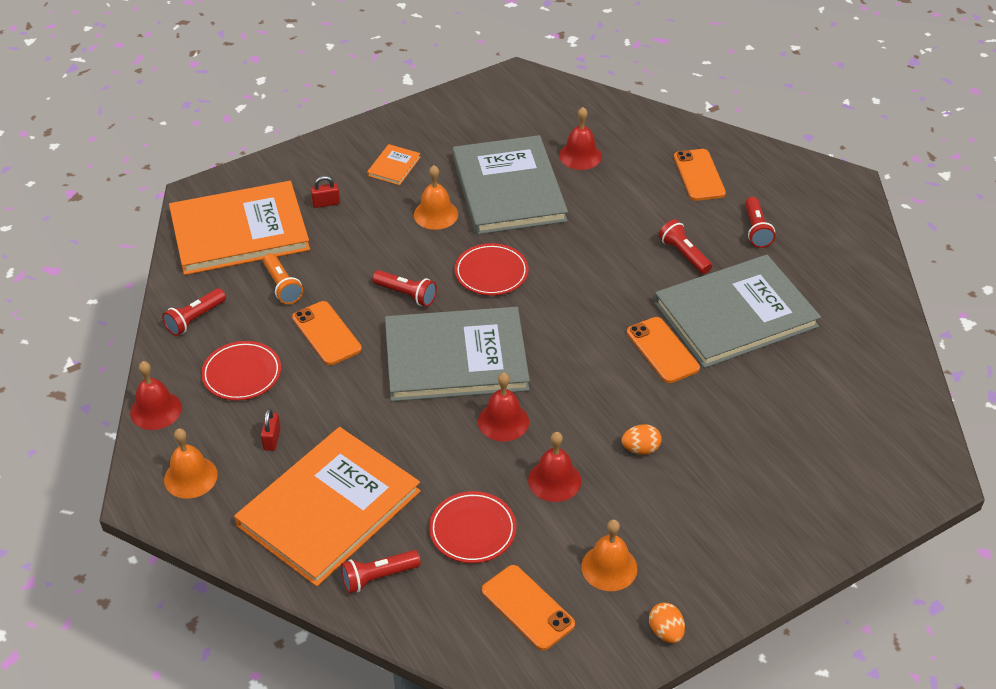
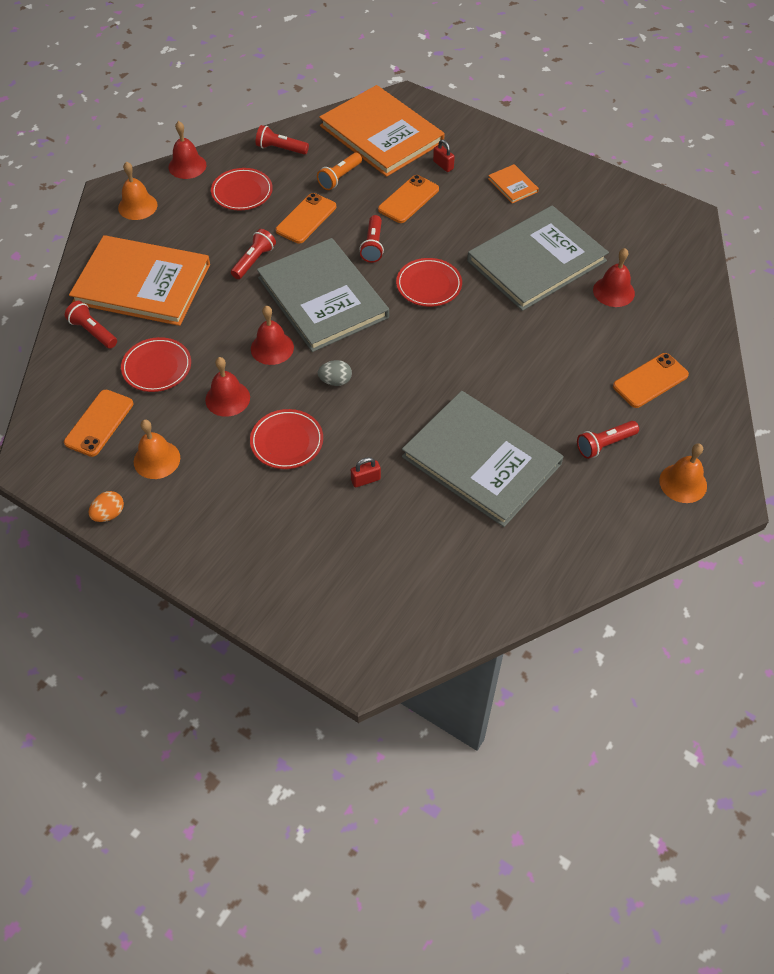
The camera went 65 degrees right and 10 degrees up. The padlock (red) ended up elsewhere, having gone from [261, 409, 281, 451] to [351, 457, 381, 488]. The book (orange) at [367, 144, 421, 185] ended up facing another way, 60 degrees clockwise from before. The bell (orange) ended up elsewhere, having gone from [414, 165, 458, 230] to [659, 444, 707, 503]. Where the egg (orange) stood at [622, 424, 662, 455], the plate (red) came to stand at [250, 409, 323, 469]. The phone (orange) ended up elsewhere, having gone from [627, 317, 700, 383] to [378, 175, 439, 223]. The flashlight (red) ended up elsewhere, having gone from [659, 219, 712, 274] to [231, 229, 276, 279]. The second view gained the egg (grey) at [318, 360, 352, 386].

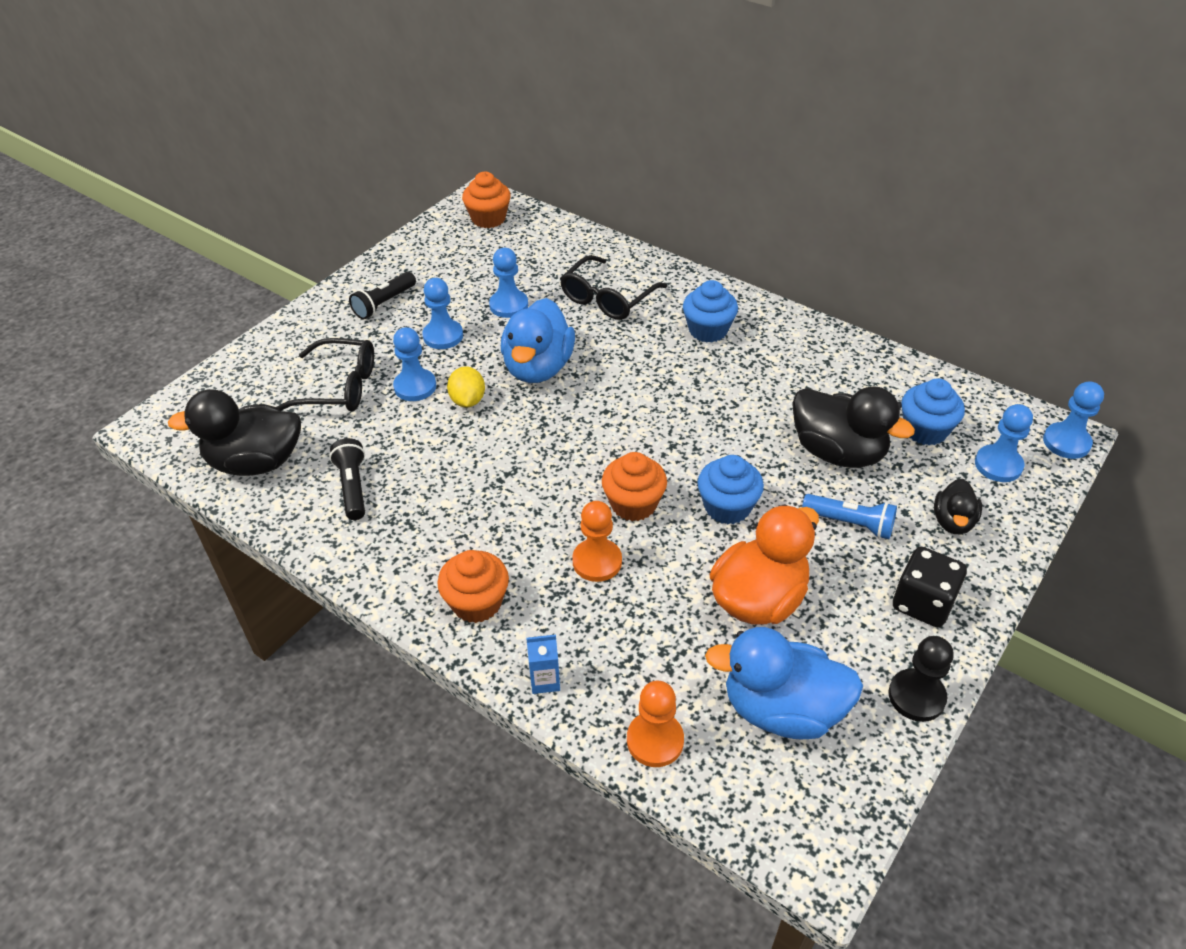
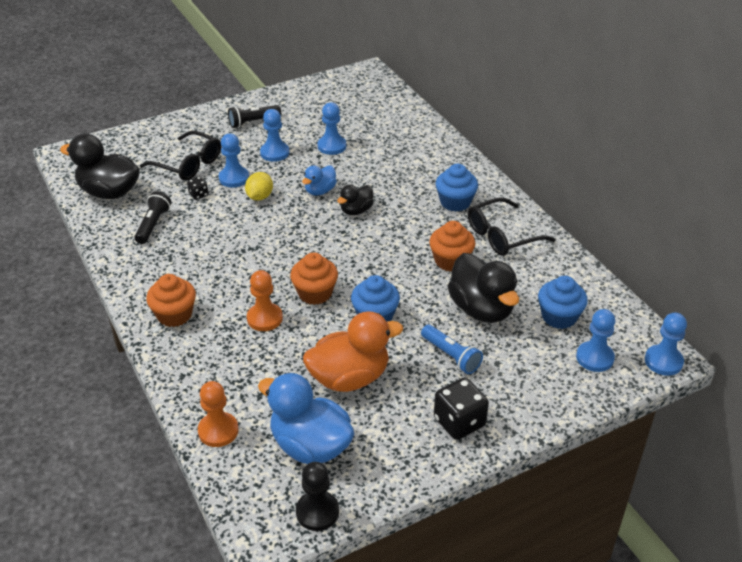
The camera went 25 degrees right and 5 degrees down. The cupcake (orange) ended up elsewhere, having gone from [462, 172, 511, 228] to [429, 221, 475, 272]. The size of the duck (blue) at [501, 298, 575, 383] changed by a factor of 0.54. The second view lost the carton (blue) at [526, 635, 560, 694]. The glasses (black) ended up elsewhere, having gone from [560, 255, 667, 320] to [468, 197, 556, 256]. The pawn (black) ended up elsewhere, having gone from [888, 636, 954, 722] to [296, 462, 339, 531]. The duck (black) ended up elsewhere, having gone from [934, 479, 982, 534] to [337, 185, 374, 215]. The second view gained the dice (black) at [187, 177, 208, 200].

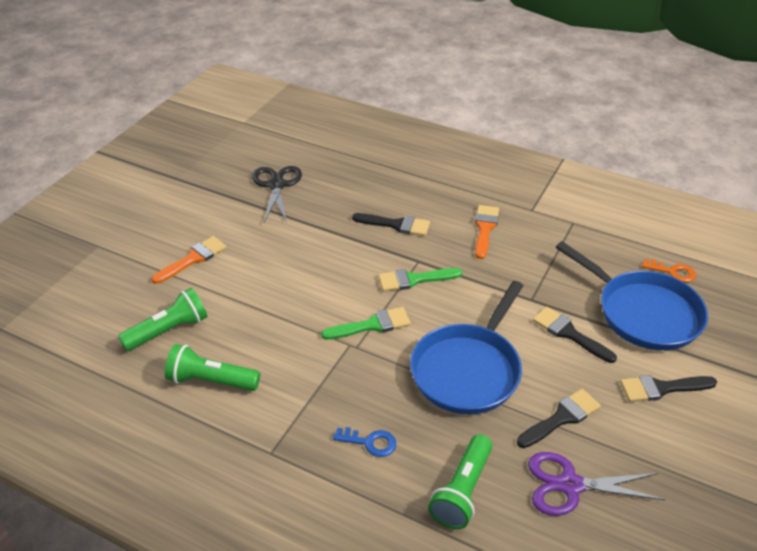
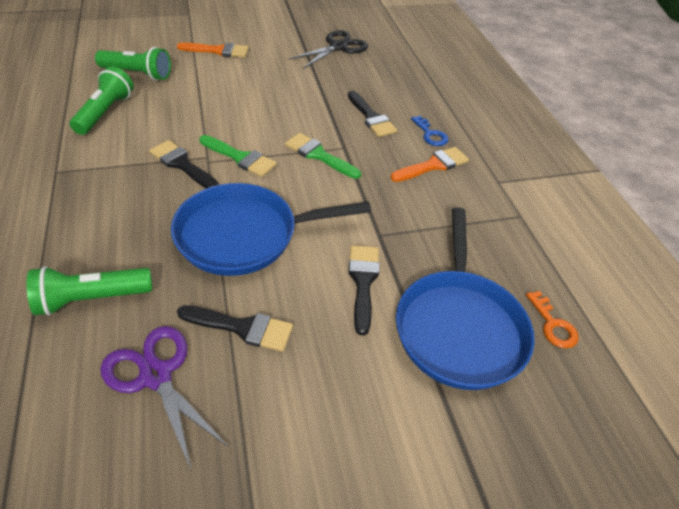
The camera went 45 degrees right and 5 degrees up. The flashlight (green) at [165, 344, 260, 391] ended up facing another way, 45 degrees clockwise from before. The key (blue) ended up elsewhere, having gone from [333, 427, 396, 457] to [411, 116, 448, 146]. The brush (black) ended up elsewhere, having gone from [620, 375, 717, 402] to [149, 140, 219, 189].

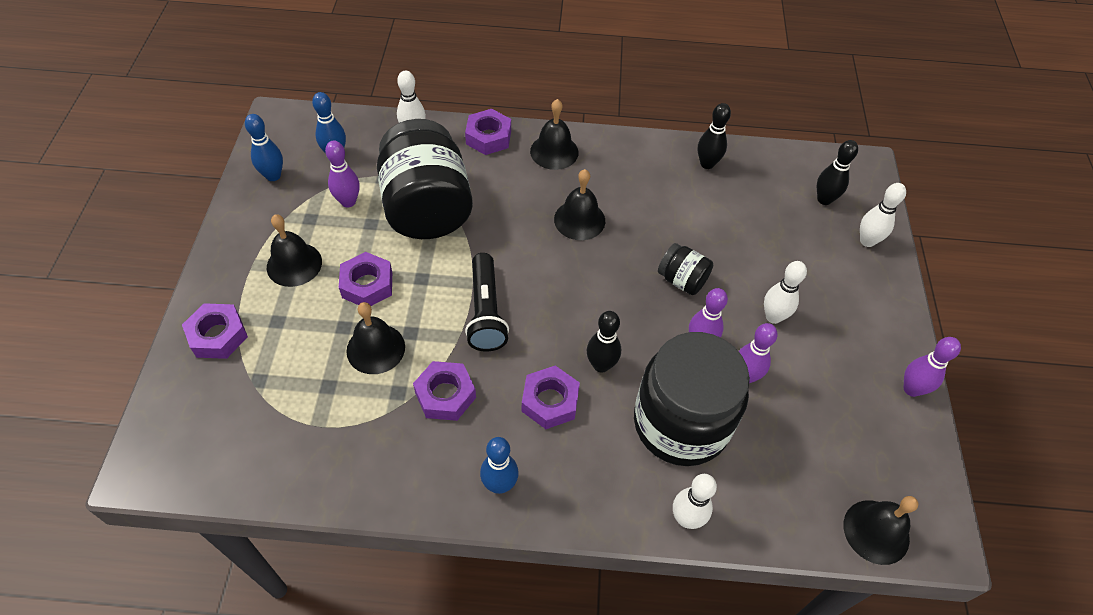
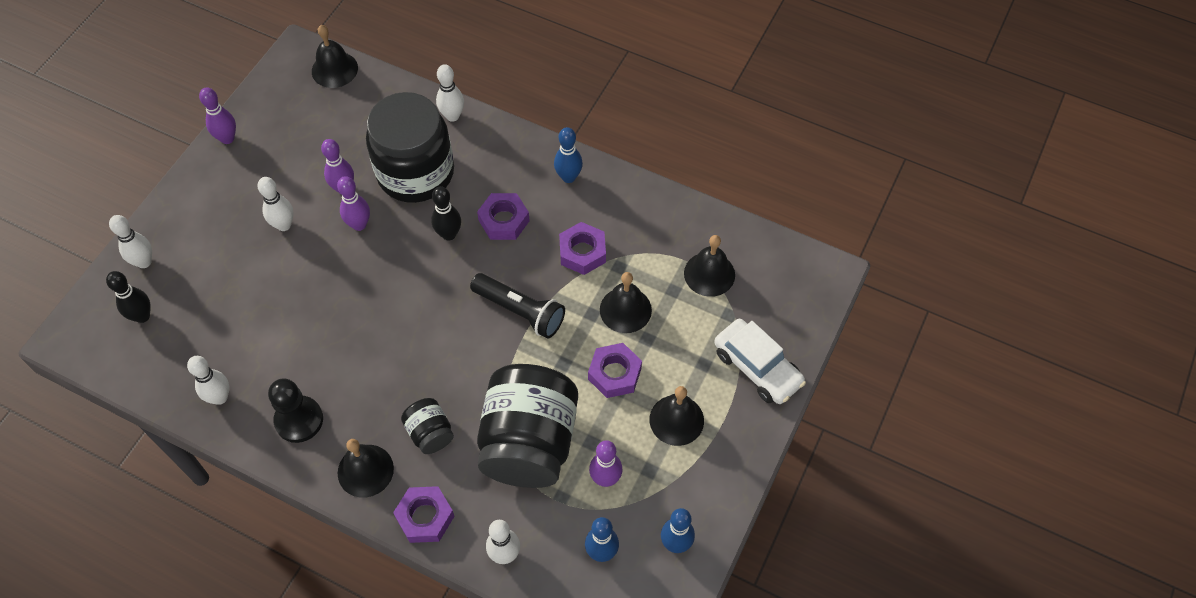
The camera went 155 degrees left and 5 degrees up. Where the nut (purple) stood at [182, 303, 248, 359], the car (white) came to stand at [714, 319, 806, 404]. The flashlight (black) at [465, 253, 509, 351] ended up facing another way, 105 degrees clockwise from before. The bell (black) ended up elsewhere, having gone from [554, 169, 605, 240] to [684, 235, 735, 297]. The jar (black) ended up elsewhere, having gone from [658, 243, 713, 295] to [401, 398, 454, 454]. What was the bowling pin (black) at [698, 103, 731, 169] turned into the bowling pin (white) at [187, 356, 229, 405]. The second view gained the pawn (black) at [268, 378, 323, 443].

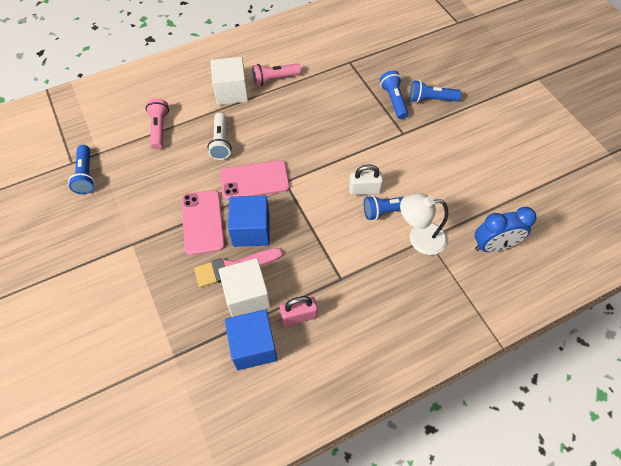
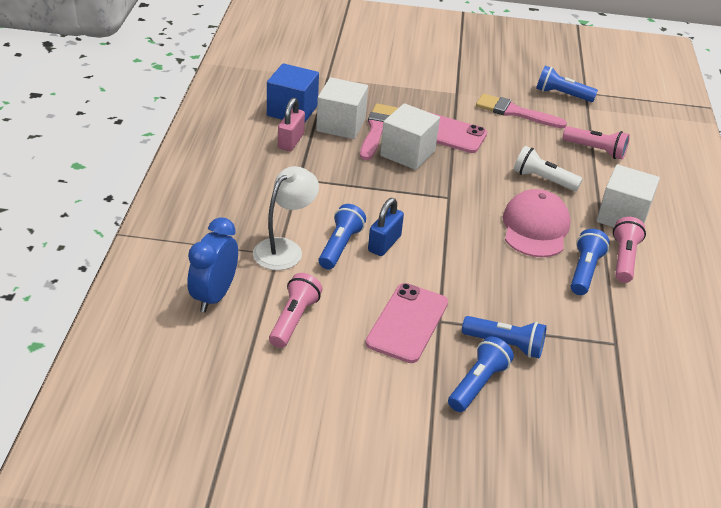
The camera went 120 degrees right and 20 degrees down. The phone (pink) ended up elsewhere, having gone from [220, 160, 290, 200] to [365, 283, 448, 363]. What was the cube (blue) at [228, 196, 270, 247] turned into the cube (white) at [380, 103, 440, 170]. What was the padlock (white) at [349, 164, 383, 195] turned into the padlock (blue) at [368, 198, 404, 256]. The second view gained the flashlight (pink) at [269, 273, 322, 348]. The second view gained the brush (pink) at [476, 93, 567, 128]. The second view gained the cap (pink) at [503, 189, 570, 257]. The second view gained the flashlight (blue) at [571, 229, 610, 295].

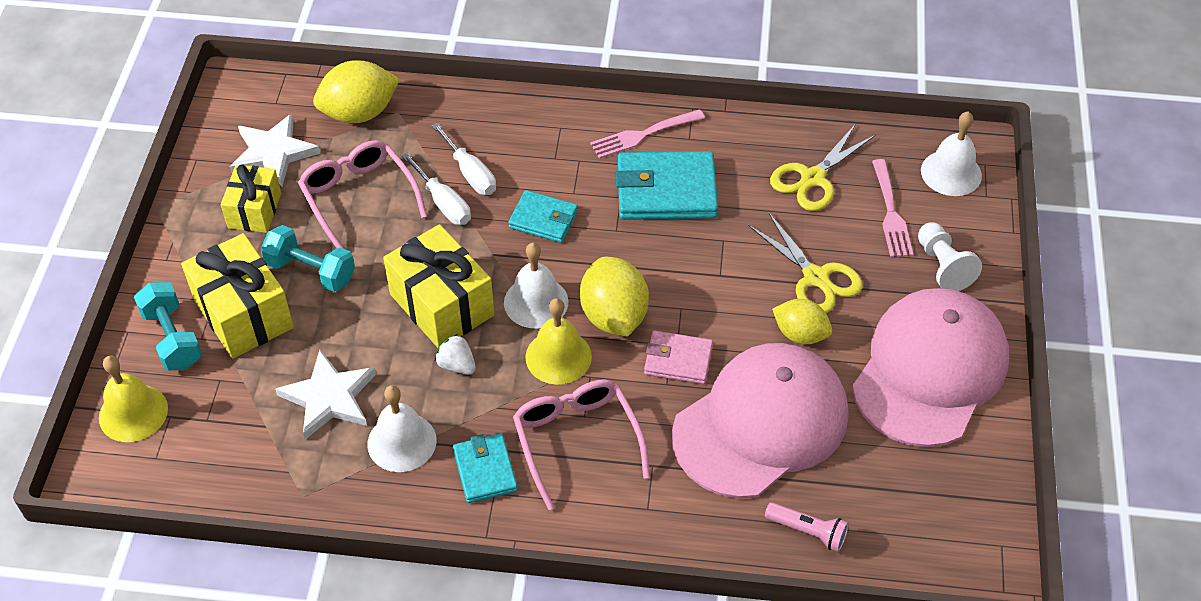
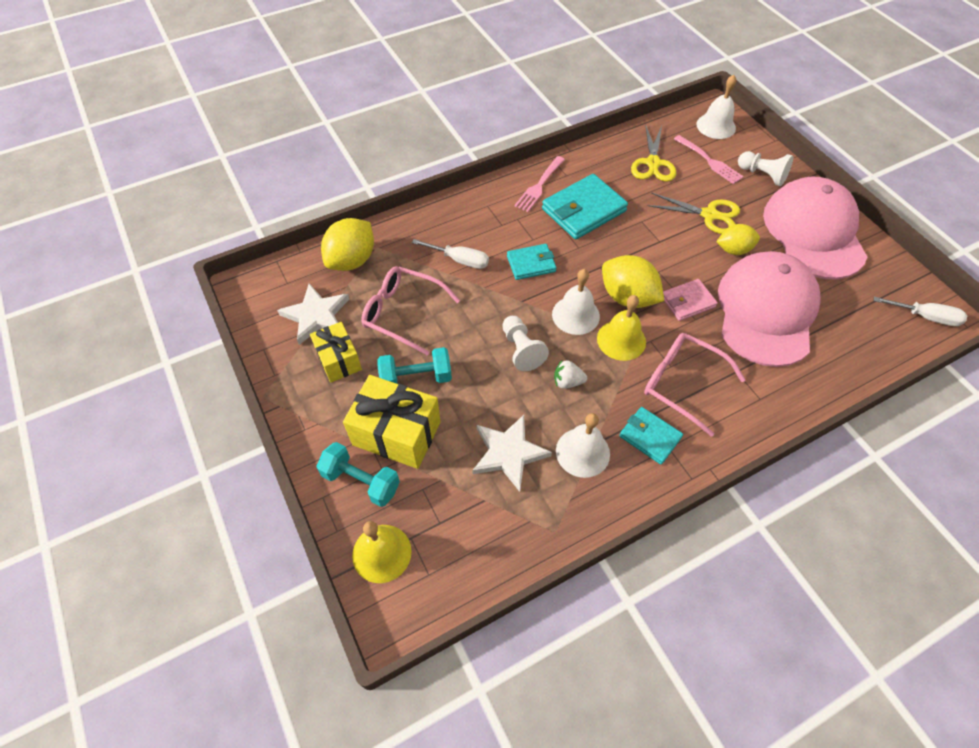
The camera went 35 degrees left and 5 degrees up. Where the gift (yellow) stood at [383, 224, 495, 348], the pawn (white) came to stand at [502, 316, 549, 371]. The screwdriver (white) ended up elsewhere, having gone from [402, 153, 471, 225] to [874, 297, 967, 326]. The second view lost the flashlight (pink) at [765, 502, 849, 552].

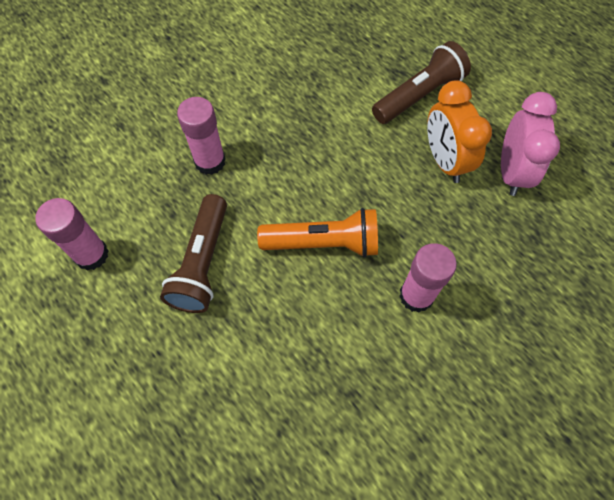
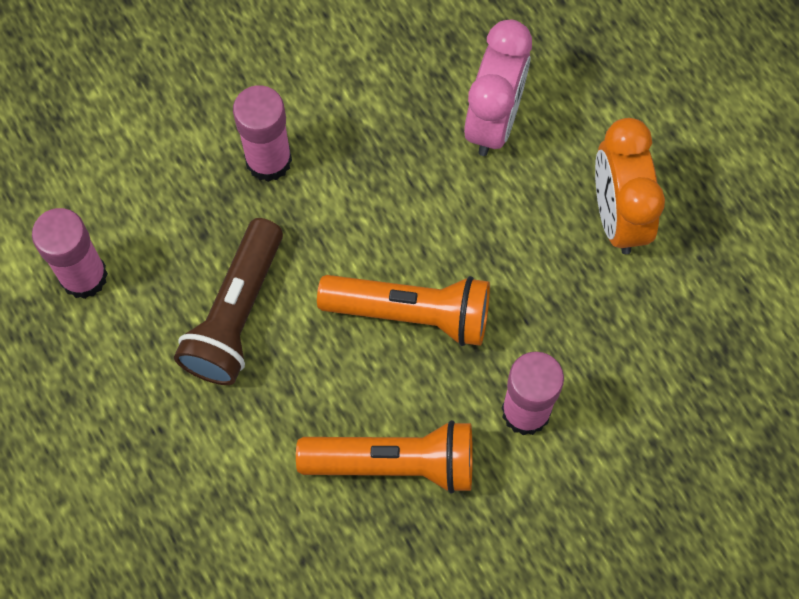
The camera went 10 degrees right and 5 degrees up. The second view lost the flashlight (brown) at [372, 41, 471, 124]. The clock (pink) ended up elsewhere, having gone from [501, 92, 560, 196] to [464, 20, 532, 156]. The second view gained the flashlight (orange) at [296, 420, 473, 494].

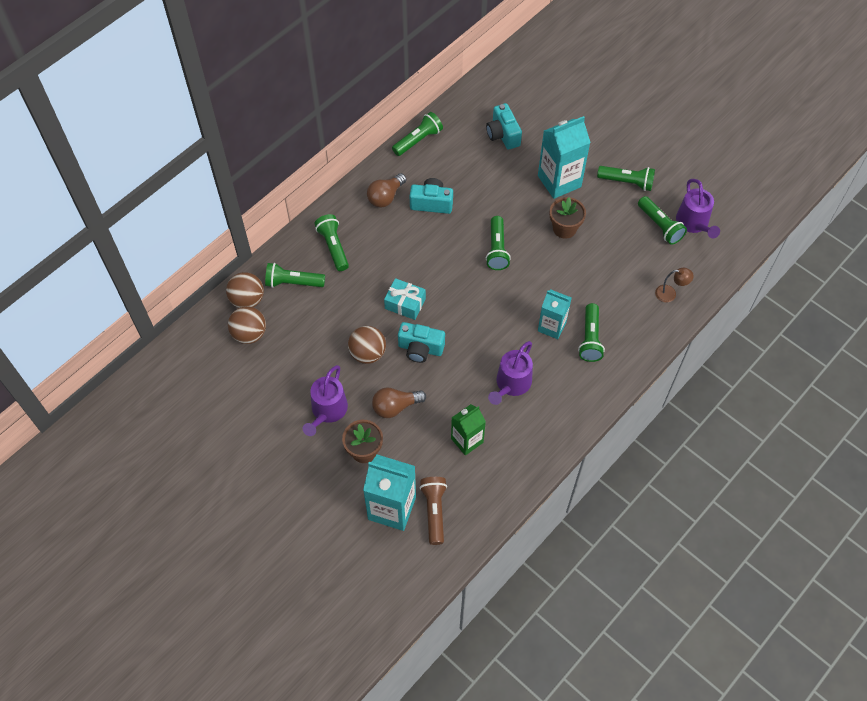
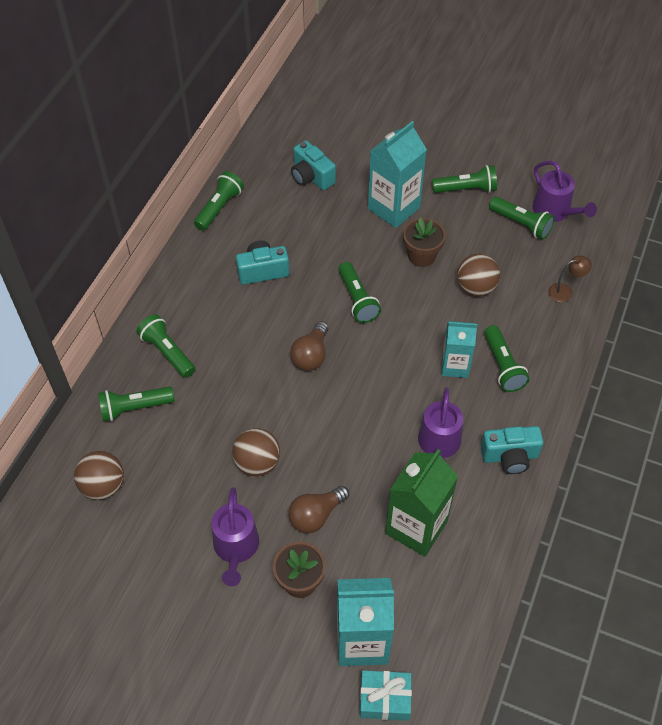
The camera went 20 degrees left and 5 degrees down. The ball (brown) ended up elsewhere, having gone from [226, 272, 264, 308] to [457, 254, 500, 296]. The light bulb (brown) ended up elsewhere, having gone from [367, 173, 406, 208] to [290, 321, 328, 371]. The gift (turquoise) ended up elsewhere, having gone from [384, 278, 426, 320] to [360, 670, 412, 721]. The camera (turquoise) ended up elsewhere, having gone from [398, 322, 445, 363] to [481, 426, 543, 474]. The second view lost the flashlight (brown) at [420, 477, 447, 545]. The size of the carton (green) at [451, 404, 486, 456] changed by a factor of 1.57.

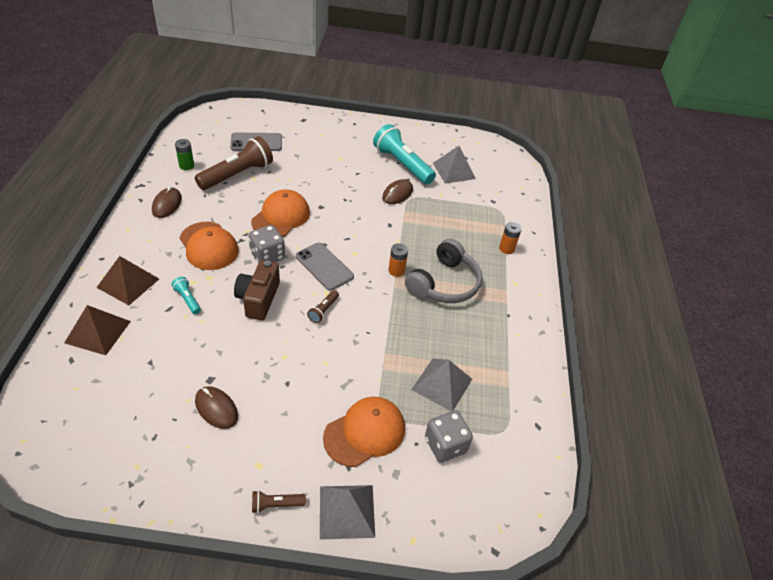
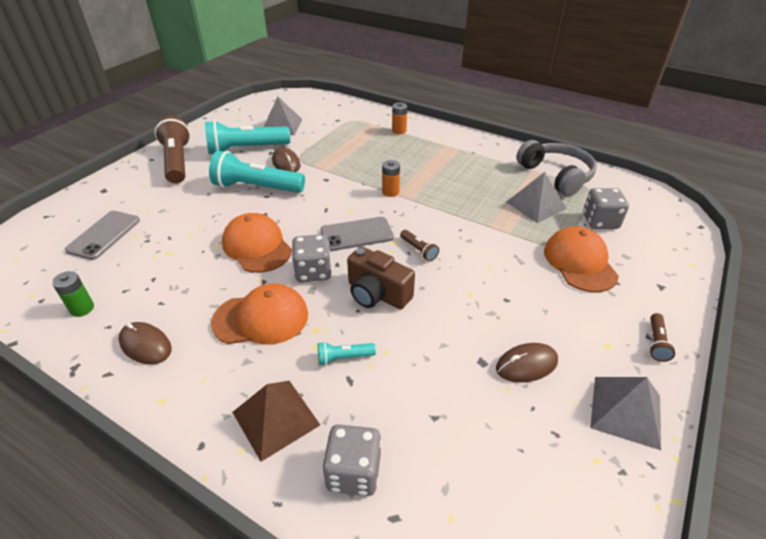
The camera went 60 degrees left and 5 degrees down. Where the pyramid (brown) stood at [64, 305, 131, 355], the dice (grey) came to stand at [322, 424, 381, 496]. The flashlight (brown) ended up elsewhere, having gone from [195, 136, 273, 190] to [155, 116, 191, 184]. The pyramid (grey) ended up elsewhere, having gone from [320, 485, 375, 540] to [590, 377, 661, 450]. The headphones (grey) ended up elsewhere, having gone from [405, 238, 482, 303] to [516, 140, 597, 196]. The second view gained the flashlight (turquoise) at [209, 151, 305, 193].

